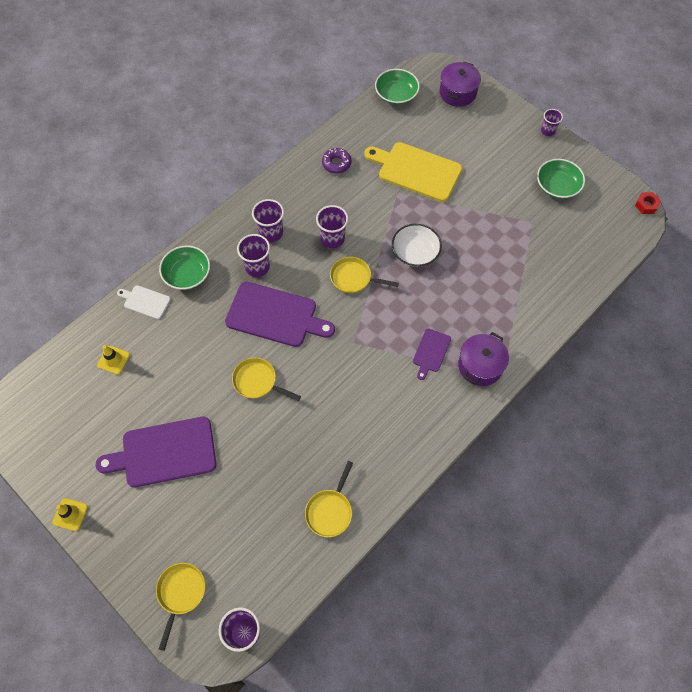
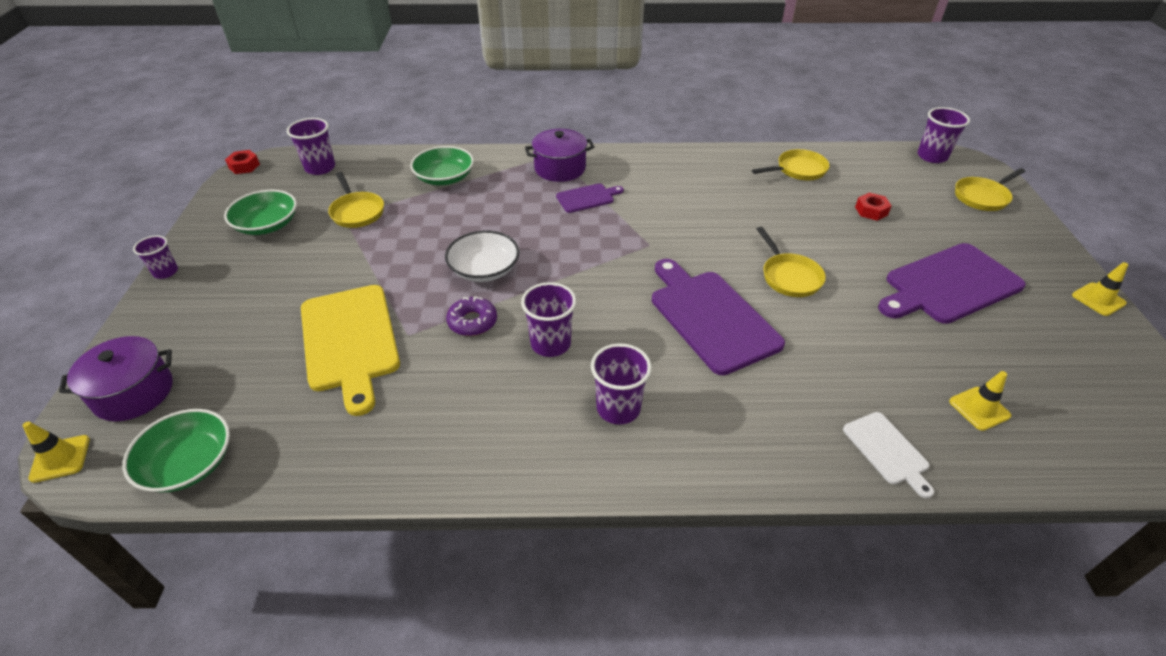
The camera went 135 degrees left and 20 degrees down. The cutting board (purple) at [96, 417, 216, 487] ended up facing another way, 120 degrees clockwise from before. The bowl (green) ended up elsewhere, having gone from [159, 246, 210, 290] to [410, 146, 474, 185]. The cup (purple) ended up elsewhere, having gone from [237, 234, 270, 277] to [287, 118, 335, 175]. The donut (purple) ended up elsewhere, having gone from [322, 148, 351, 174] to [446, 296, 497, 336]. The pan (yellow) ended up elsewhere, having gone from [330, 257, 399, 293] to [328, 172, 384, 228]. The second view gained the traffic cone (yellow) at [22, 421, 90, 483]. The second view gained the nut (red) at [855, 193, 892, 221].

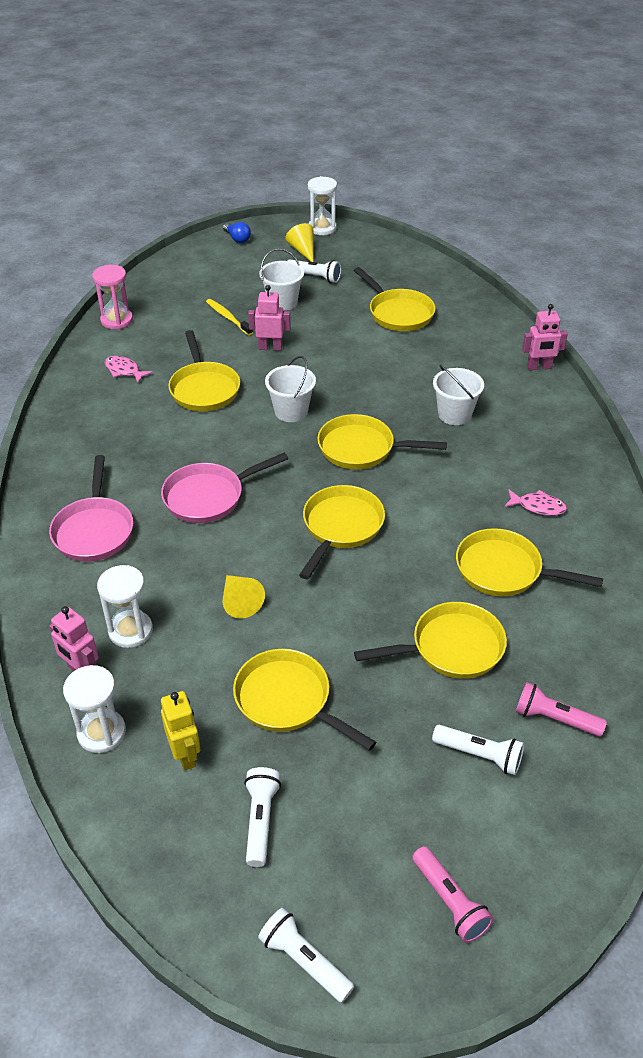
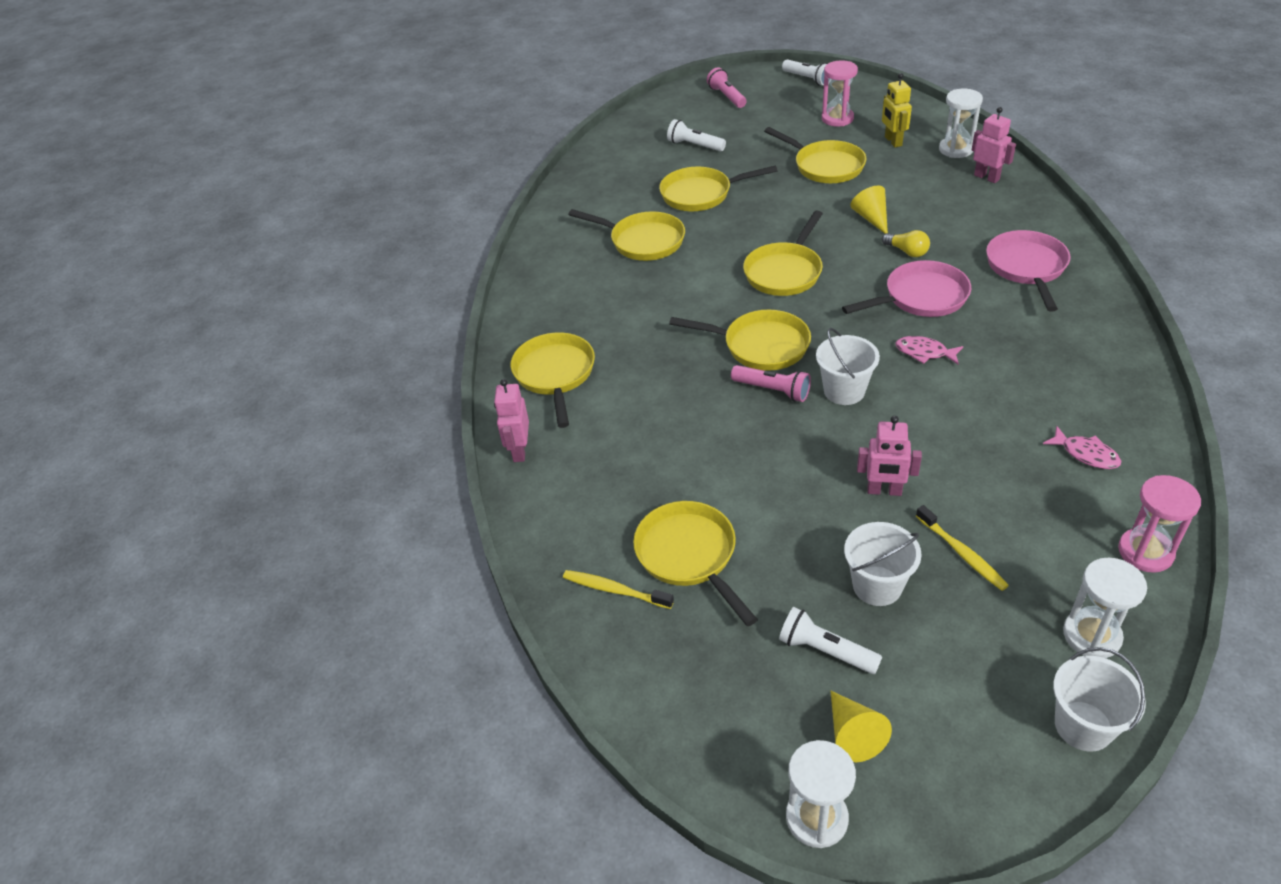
The camera went 170 degrees left and 0 degrees up. The hourglass (white) ended up elsewhere, having gone from [97, 565, 153, 648] to [1063, 558, 1147, 658]. The pan (yellow) ended up elsewhere, having gone from [168, 330, 240, 411] to [511, 333, 595, 428]. The second view lost the light bulb (blue) at [223, 222, 251, 243]. Where the flashlight (white) stood at [244, 767, 281, 867], the hourglass (pink) came to stand at [822, 60, 858, 126]. The bucket (white) ended up elsewhere, having gone from [433, 364, 484, 425] to [1053, 647, 1146, 752]. The fish (pink) ended up elsewhere, having gone from [504, 489, 567, 516] to [895, 336, 963, 365]. The flashlight (pink) ended up elsewhere, having gone from [516, 682, 607, 737] to [731, 365, 811, 402]. The robot (pink) at [522, 304, 568, 370] ended up facing another way, 90 degrees counterclockwise from before. The second view gained the toothbrush (yellow) at [563, 570, 674, 609]. The second view gained the light bulb (yellow) at [882, 230, 930, 257].

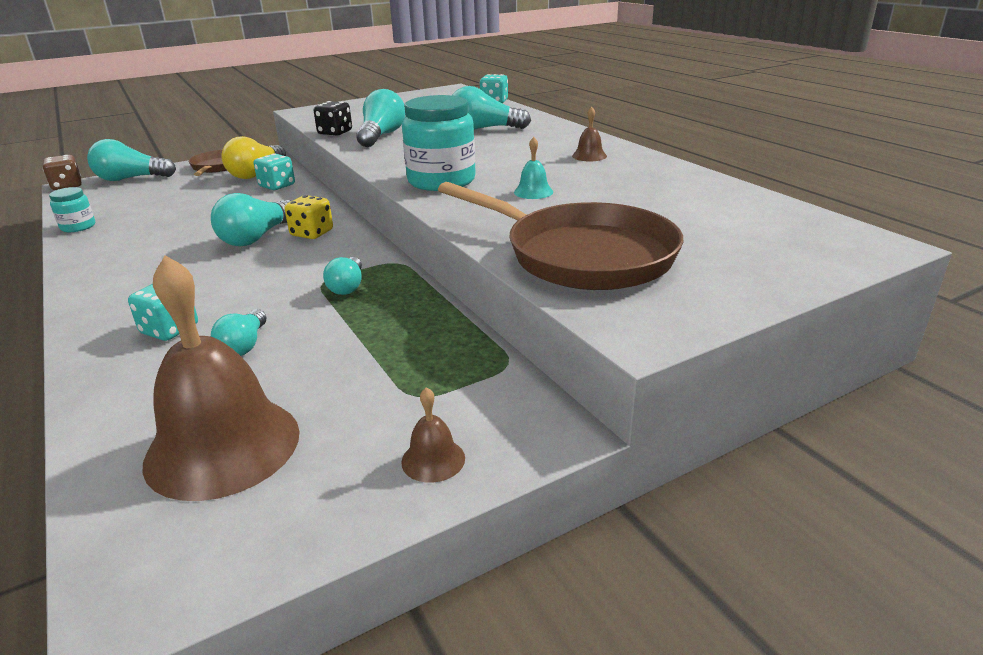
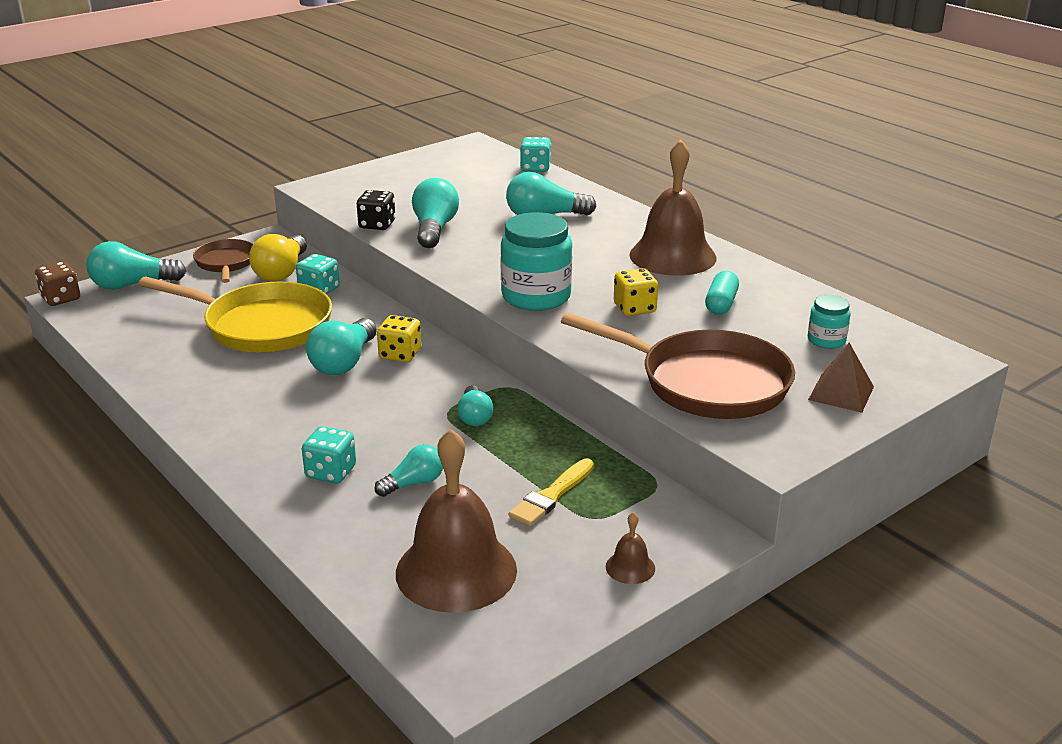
The camera went 10 degrees left and 0 degrees up. The jar (turquoise) ended up elsewhere, having gone from [49, 187, 95, 232] to [808, 295, 851, 349]. The light bulb (turquoise) at [211, 309, 266, 356] ended up facing another way, 120 degrees counterclockwise from before. Where the bell (turquoise) stood at [514, 137, 553, 199], the dice (yellow) came to stand at [614, 268, 658, 316]. The size of the bell (brown) at [572, 107, 607, 161] changed by a factor of 2.43. The second view gained the pan (yellow) at [138, 277, 332, 353]. The second view gained the brush (yellow) at [509, 458, 594, 526]. The second view gained the capsule (turquoise) at [705, 271, 739, 315]. The second view gained the pyramid (brown) at [808, 343, 874, 413].

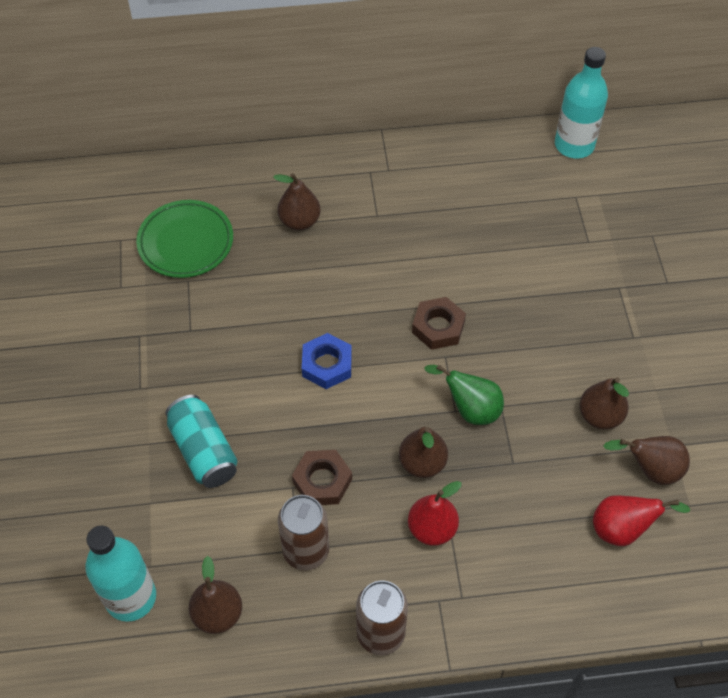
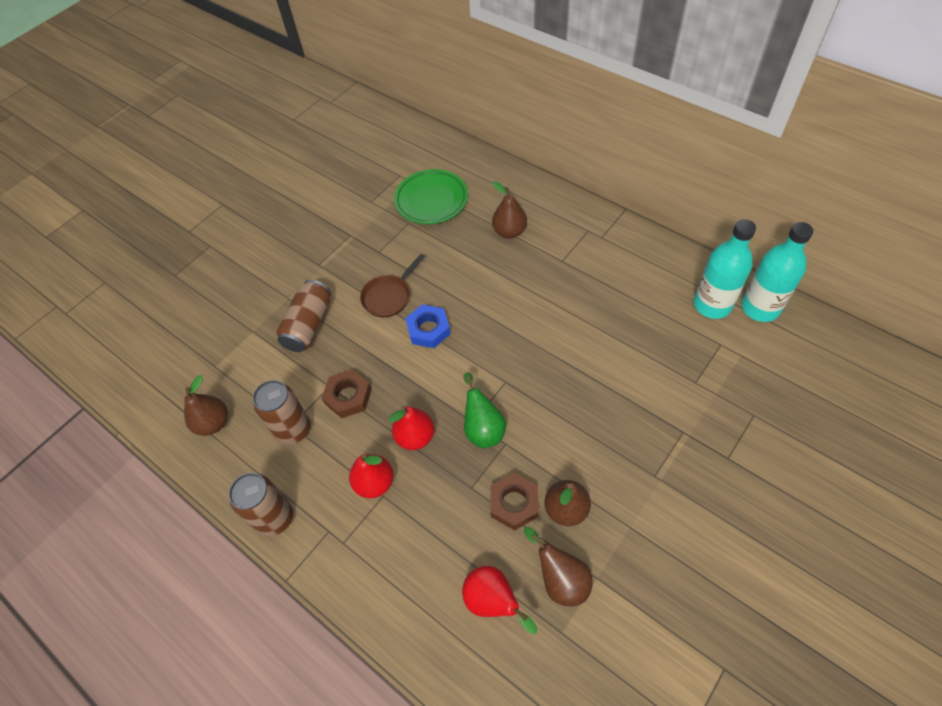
The camera went 50 degrees right and 0 degrees up. The bottle (turquoise) ended up elsewhere, having gone from [85, 526, 156, 622] to [694, 219, 756, 319]. What was the can (turquoise) at [165, 395, 237, 488] turned into the can (brown) at [276, 280, 331, 352]. What was the pear (brown) at [399, 427, 448, 478] turned into the pear (red) at [389, 406, 434, 450]. The nut (brown) ended up elsewhere, having gone from [412, 297, 466, 350] to [490, 473, 539, 530]. The second view gained the pan (brown) at [360, 254, 425, 317].

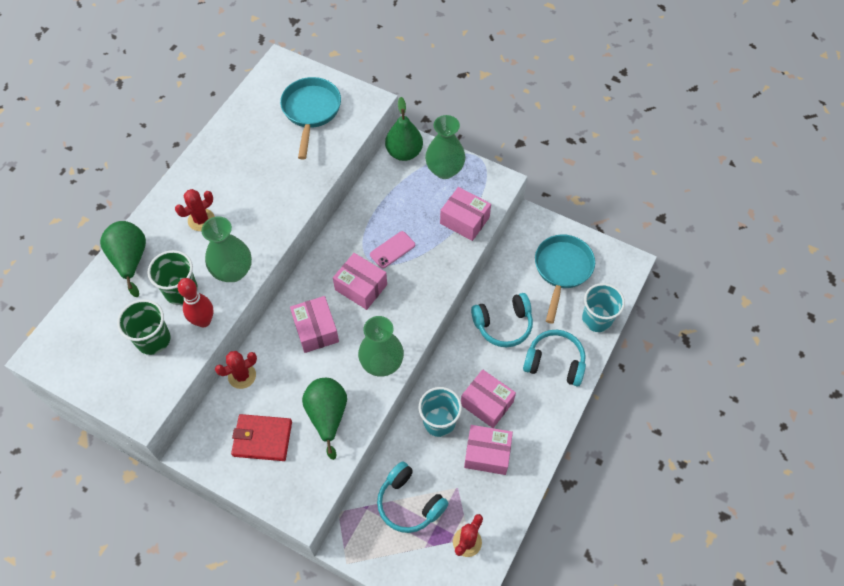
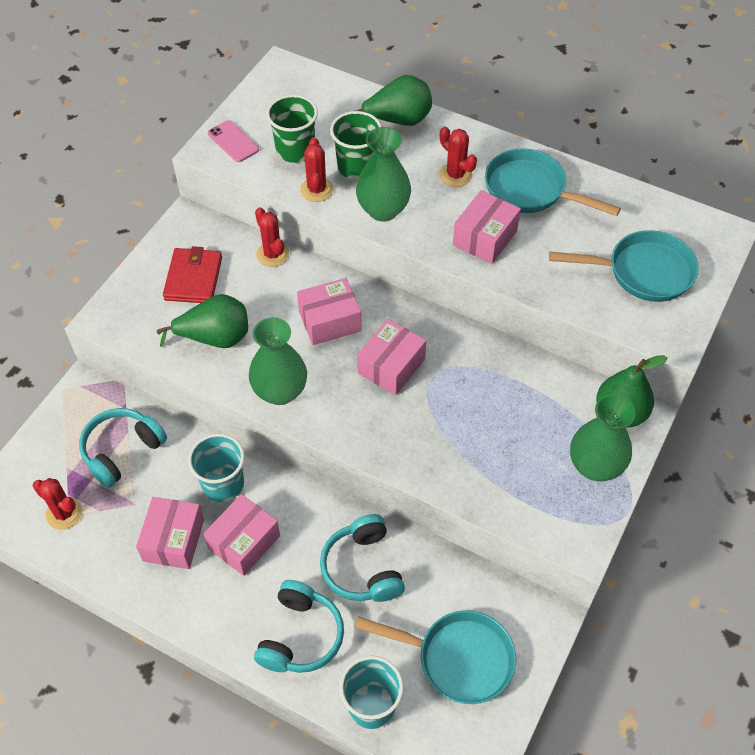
The camera went 90 degrees right and 5 degrees down. Where the bowling pin (red) stood at [177, 278, 213, 327], the cactus (red) came to stand at [300, 138, 334, 202]. The phone (pink) ended up elsewhere, having gone from [370, 231, 415, 269] to [208, 120, 259, 162]. The box (pink) ended up elsewhere, having gone from [440, 187, 491, 241] to [453, 190, 521, 264]. The second view gained the pan (turquoise) at [485, 148, 621, 216].

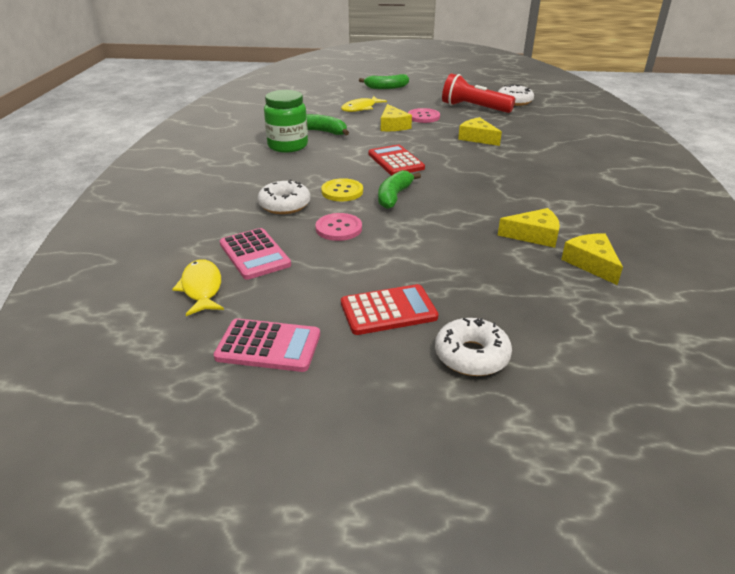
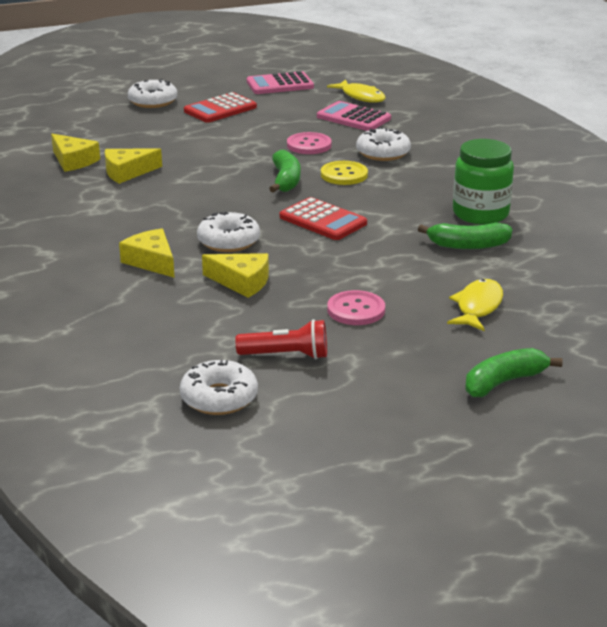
The camera went 155 degrees right and 5 degrees down. The cheese (yellow) ended up elsewhere, having gone from [381, 104, 412, 131] to [119, 229, 175, 278]. The size of the flashlight (red) at [442, 73, 515, 113] changed by a factor of 0.66. The second view gained the donut (white) at [197, 212, 260, 252].

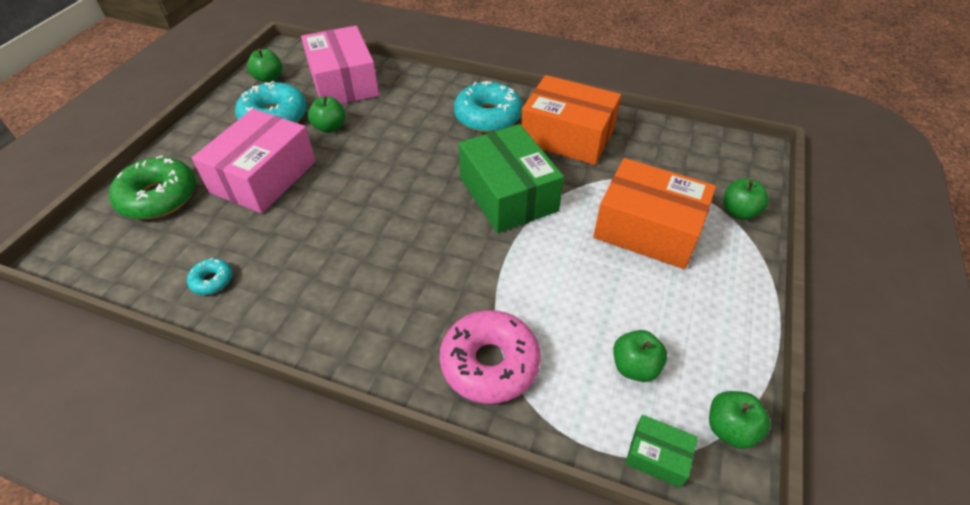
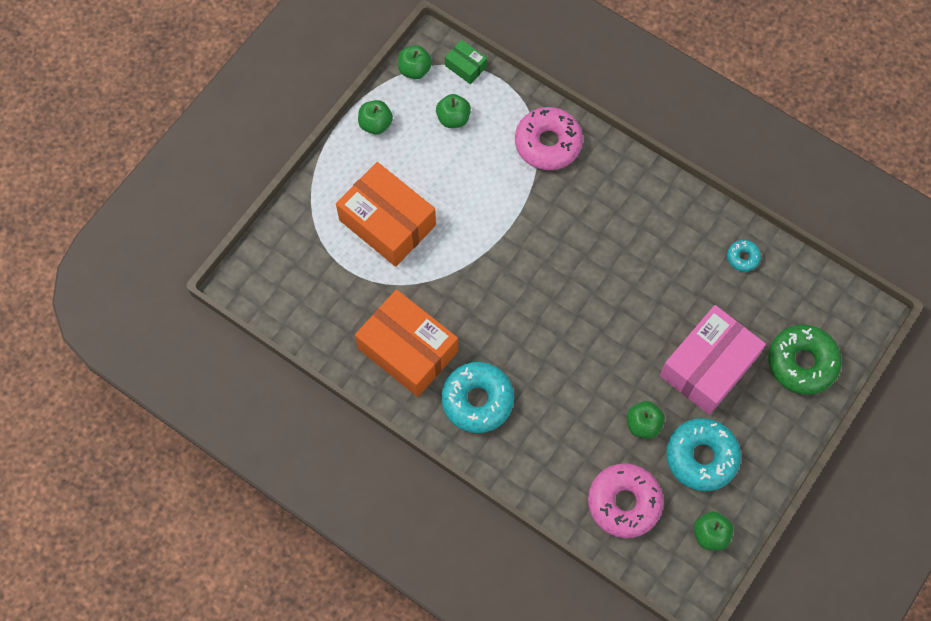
The camera went 165 degrees left and 20 degrees up. Where the box (pink) stood at [301, 26, 379, 104], the donut (pink) came to stand at [588, 463, 663, 538]. The second view lost the box (green) at [459, 124, 564, 233]. The apple (green) ended up elsewhere, having gone from [723, 179, 769, 220] to [358, 100, 393, 135].

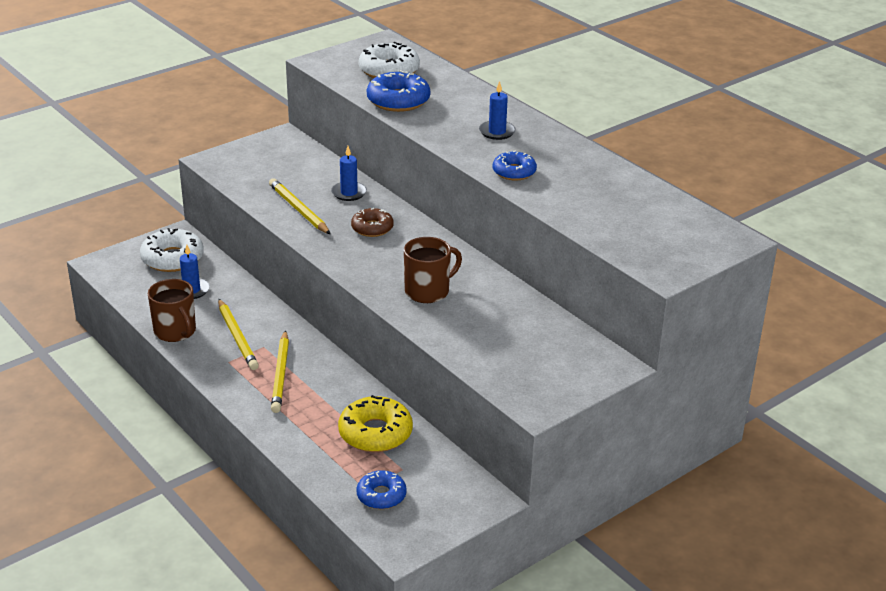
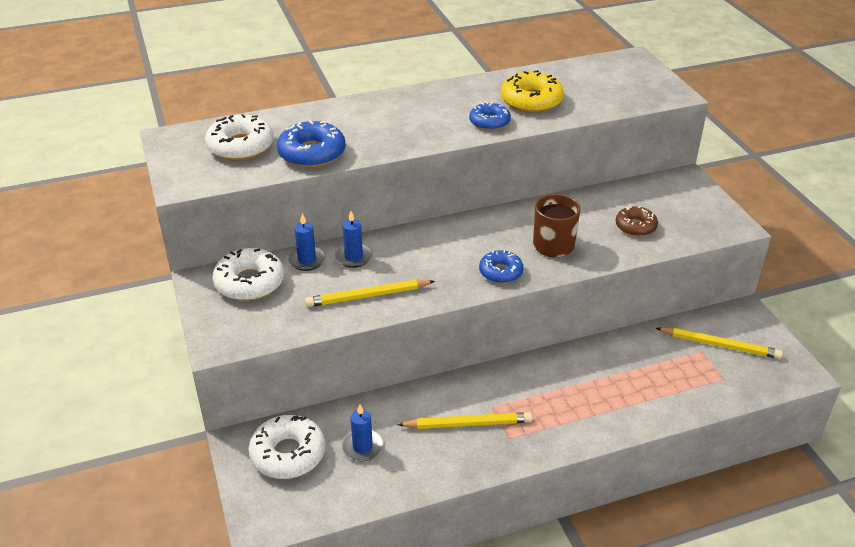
The camera went 70 degrees left and 5 degrees up. The second view lost the mug (brown) at [148, 279, 196, 342]. The pencil (yellow) ended up elsewhere, having gone from [271, 330, 289, 413] to [656, 327, 783, 359]. The donut (yellow) ended up elsewhere, having gone from [338, 395, 413, 452] to [501, 70, 564, 113]. The donut (brown) ended up elsewhere, having gone from [351, 208, 393, 237] to [615, 206, 658, 236]. The donut (blue) ended up elsewhere, having gone from [356, 470, 407, 509] to [479, 250, 524, 283]. The candle (blue) ended up elsewhere, having gone from [479, 81, 516, 140] to [288, 213, 326, 271]. The second view gained the donut (white) at [212, 248, 284, 301].

